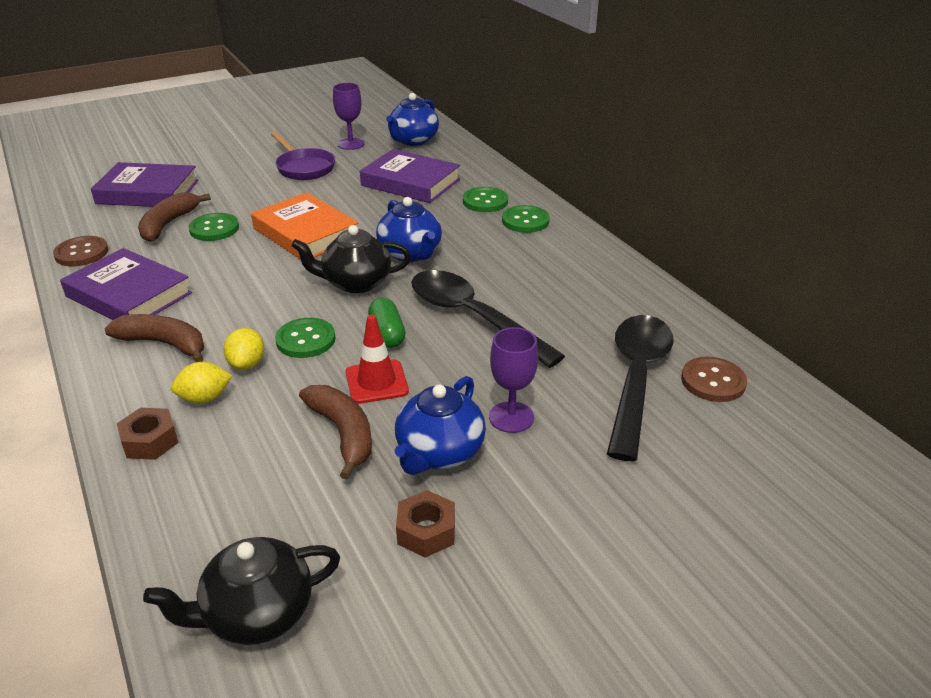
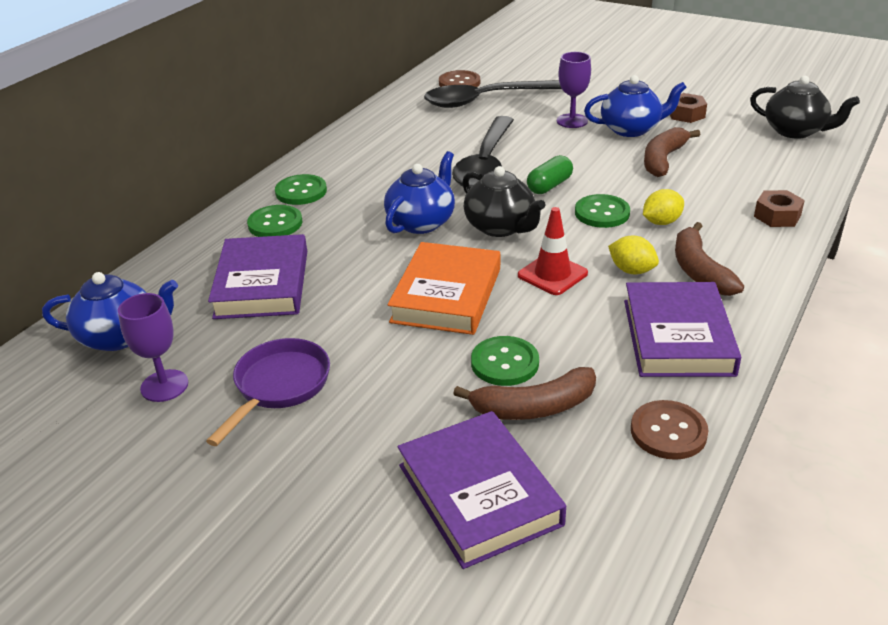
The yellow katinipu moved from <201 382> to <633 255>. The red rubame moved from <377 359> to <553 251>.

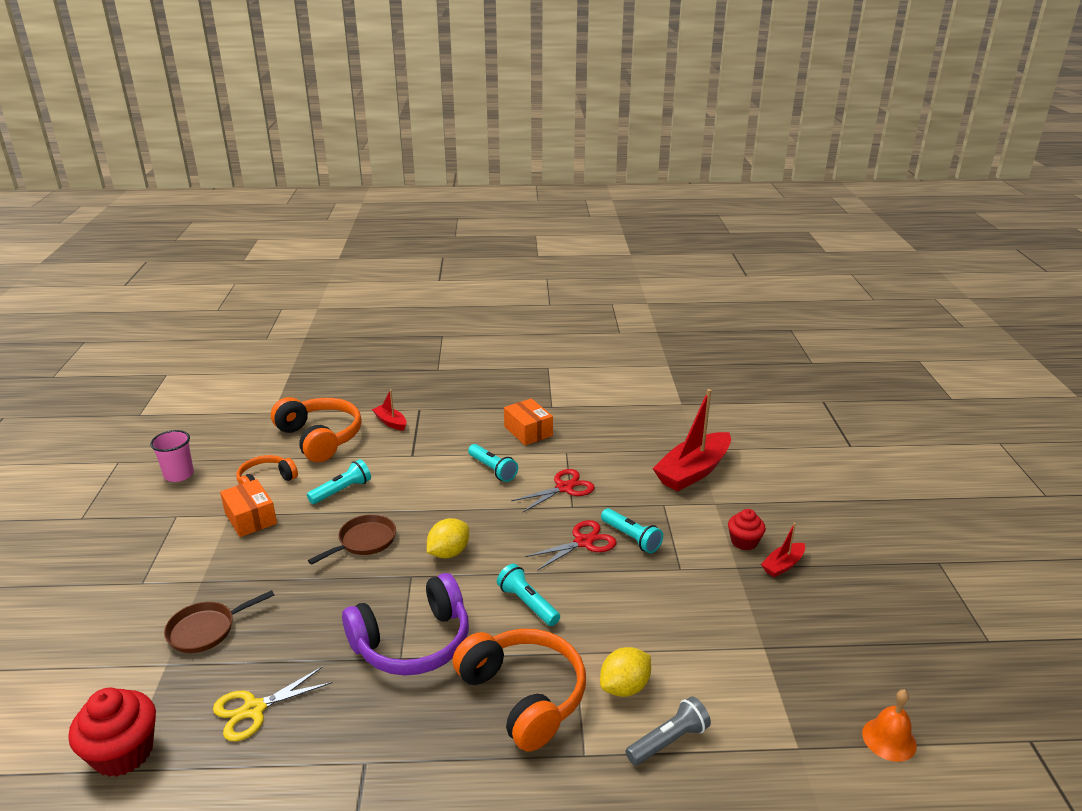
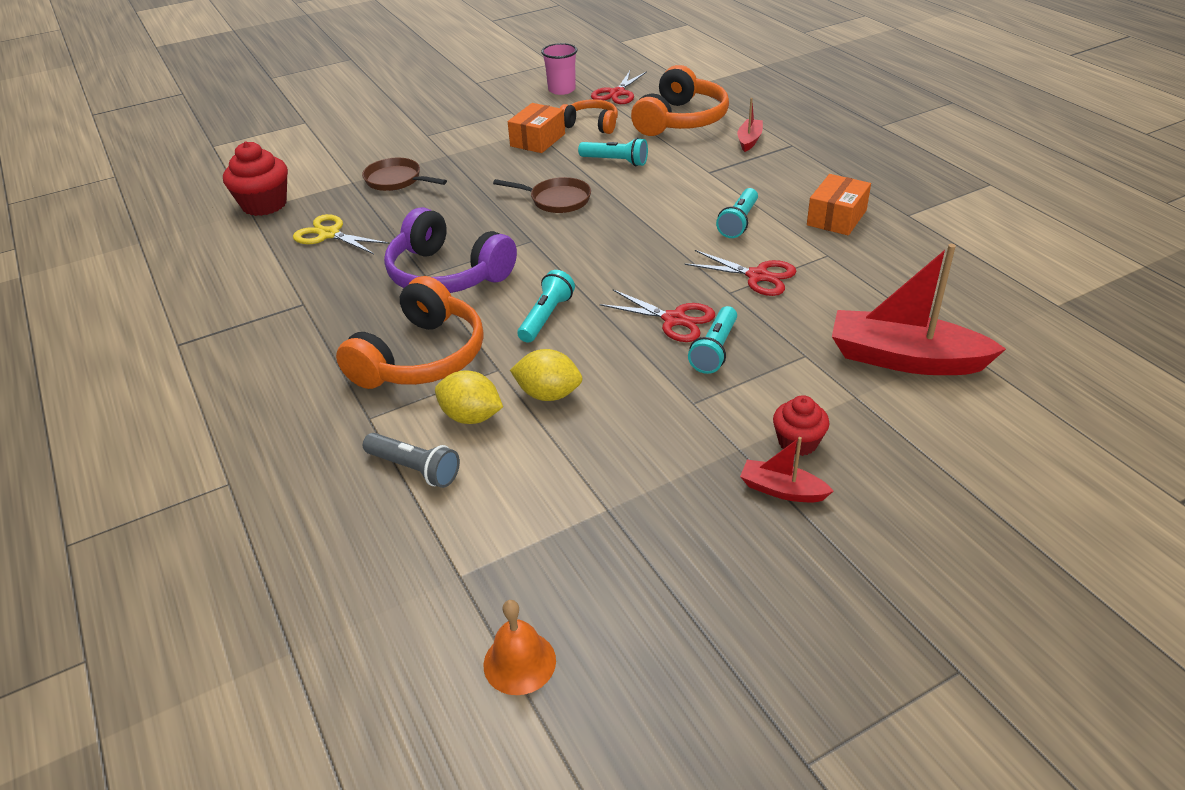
The yellow katinipu moved from <448 538> to <546 375>. The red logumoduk at <619 87> appeared.

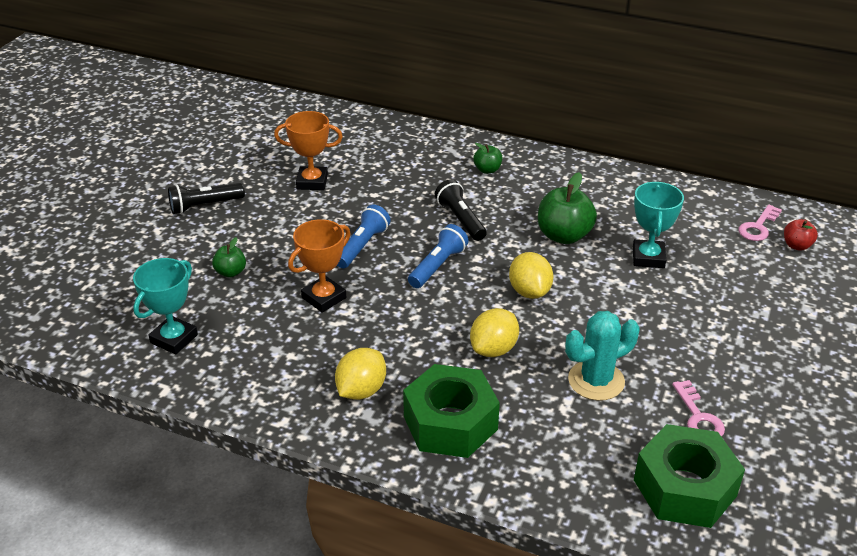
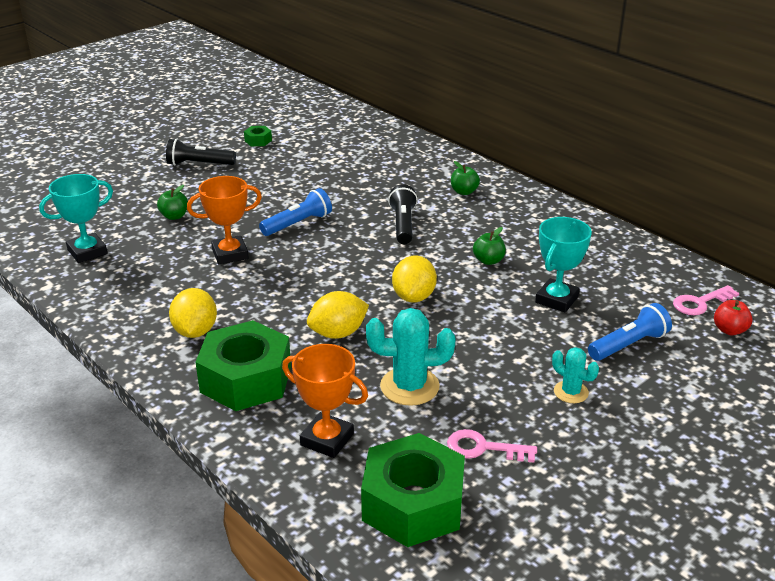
The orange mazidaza moved from <308 150> to <325 401>. The yellow katinipu at <360 374> turned 60 degrees counterclockwise. The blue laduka moved from <438 256> to <630 332>. The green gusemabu at <567 208> changed to 0.54 times the size. The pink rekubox at <698 408> turned 90 degrees clockwise. The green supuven at <258 136> appeared. The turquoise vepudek at <575 375> appeared.

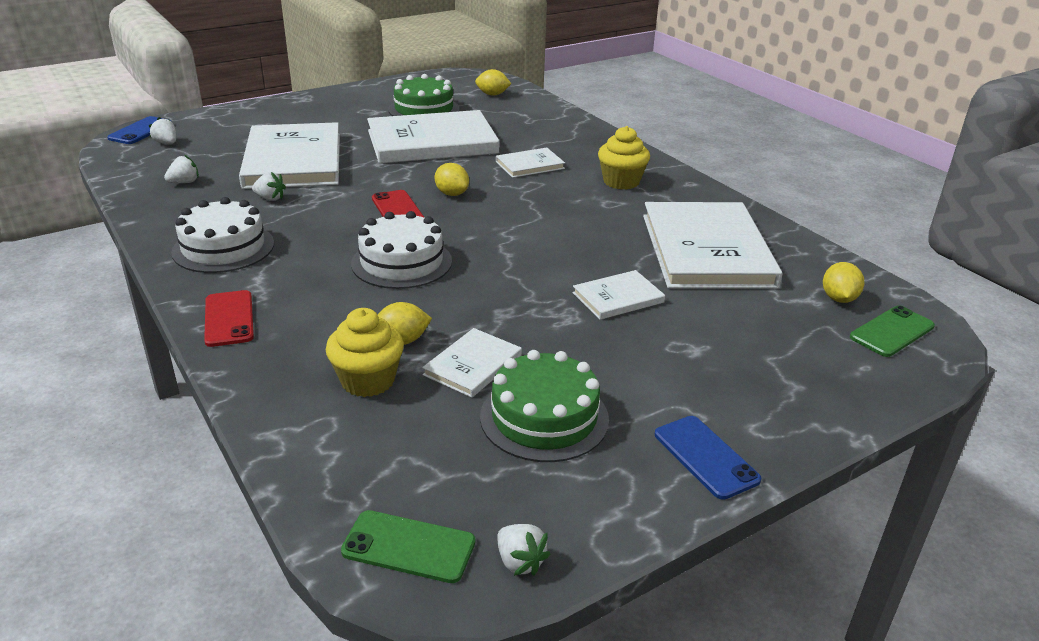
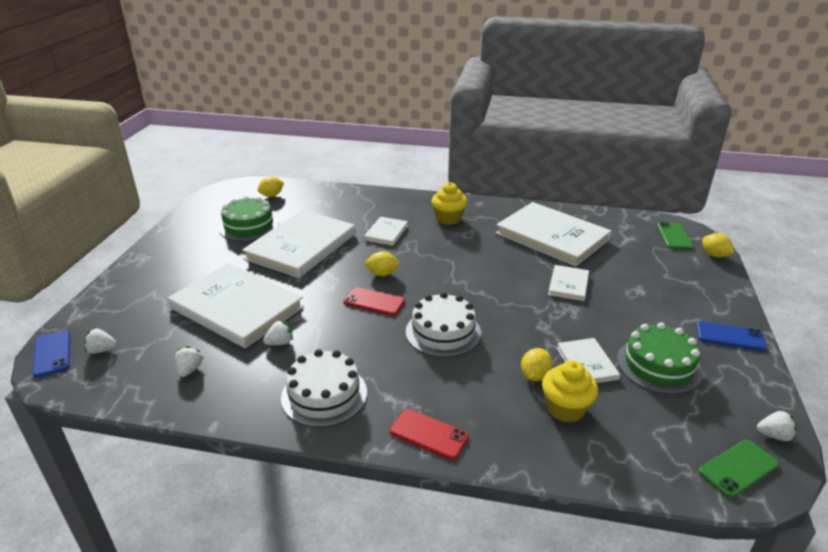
The yellow katinipu moved from <843 282> to <718 245>.

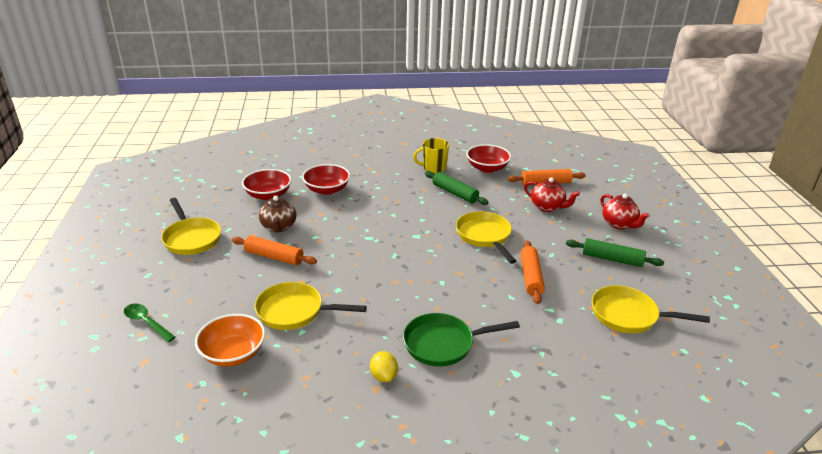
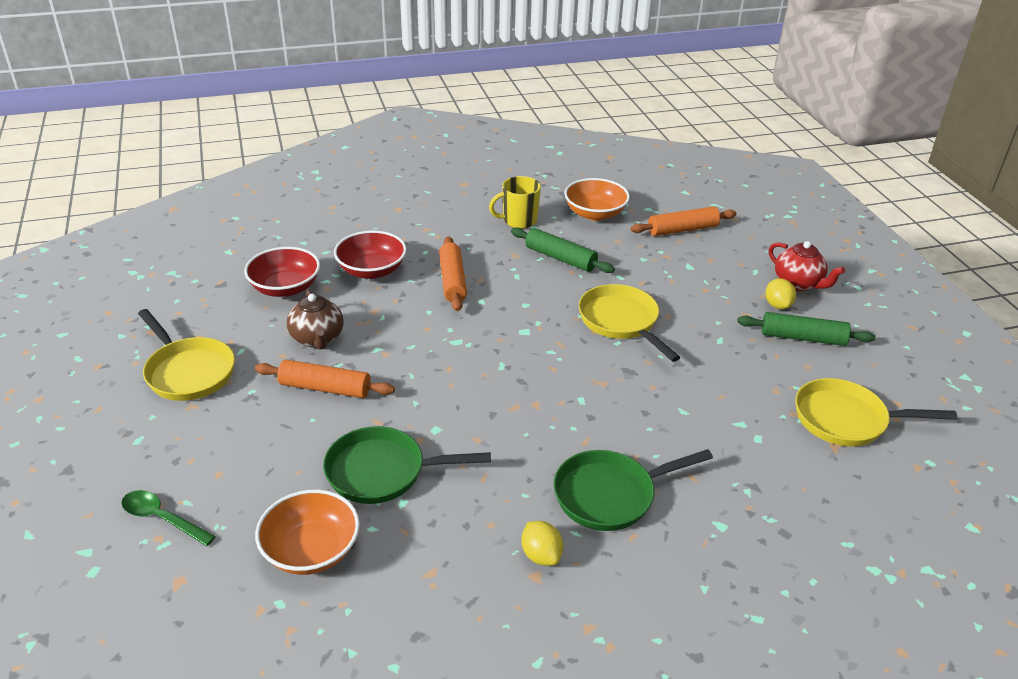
The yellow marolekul at <310 306> became the green marolekul at <407 465>. The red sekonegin at <488 158> became the orange sekonegin at <597 199>. The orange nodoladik moved from <532 272> to <453 273>. The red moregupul at <552 194> disappeared. The yellow katinipu at <780 294> appeared.

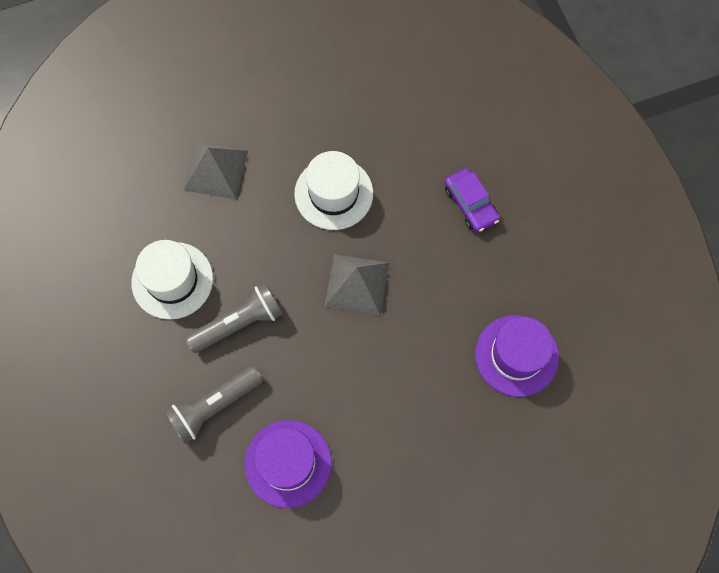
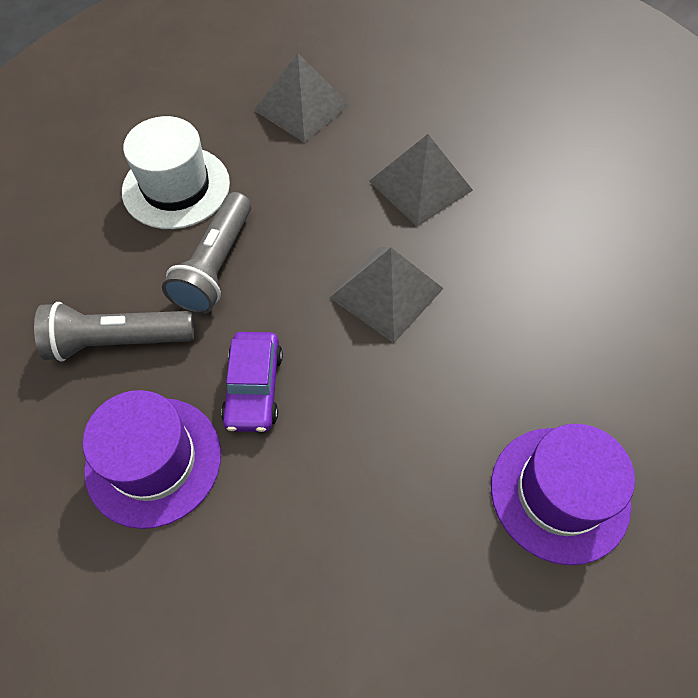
The grey laduka at <234 318> turned 105 degrees clockwise. The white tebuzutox at <333 190> was replaced by the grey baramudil at <421 180>. The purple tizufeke moved from <472 200> to <252 382>.

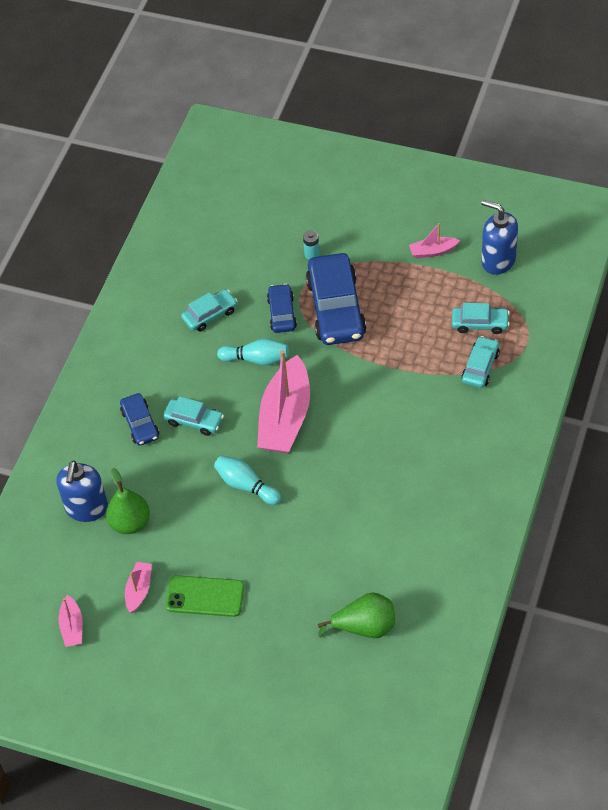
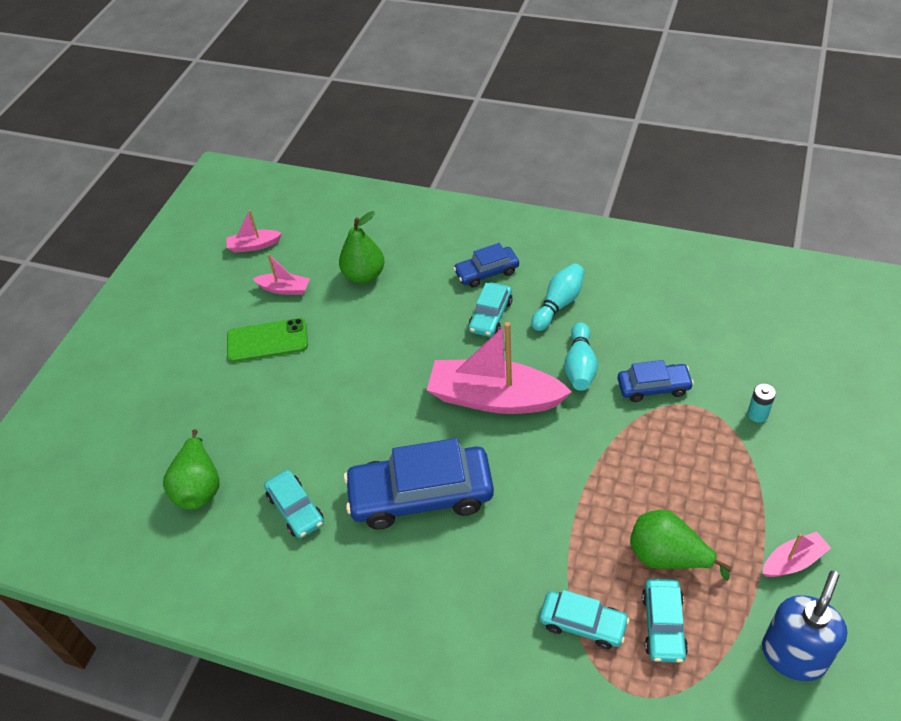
The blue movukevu at <82 491> disappeared. The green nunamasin at <205 596> turned 75 degrees clockwise. The turquoise tizufeke moved from <209 310> to <294 504>. The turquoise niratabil moved from <247 480> to <557 297>. The blue tizufeke moved from <336 299> to <419 484>. The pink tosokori at <434 240> turned 75 degrees clockwise. The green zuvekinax at <681 545> appeared.

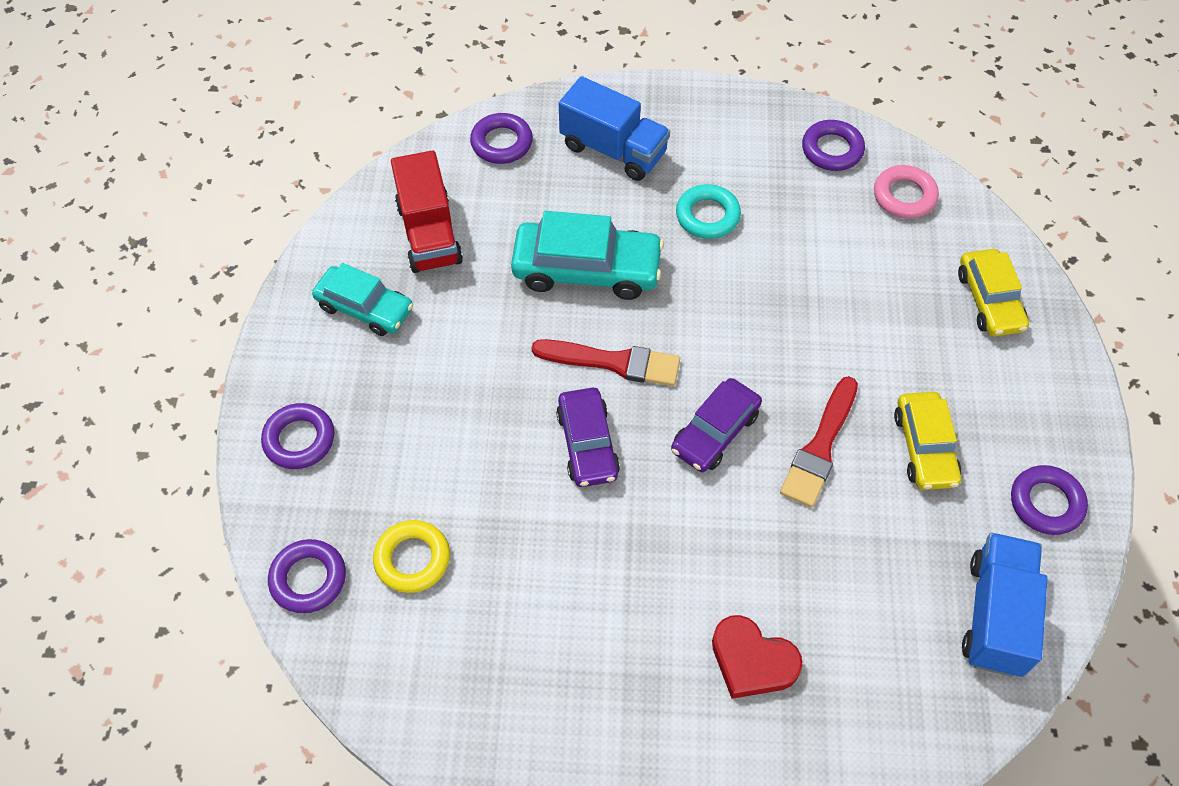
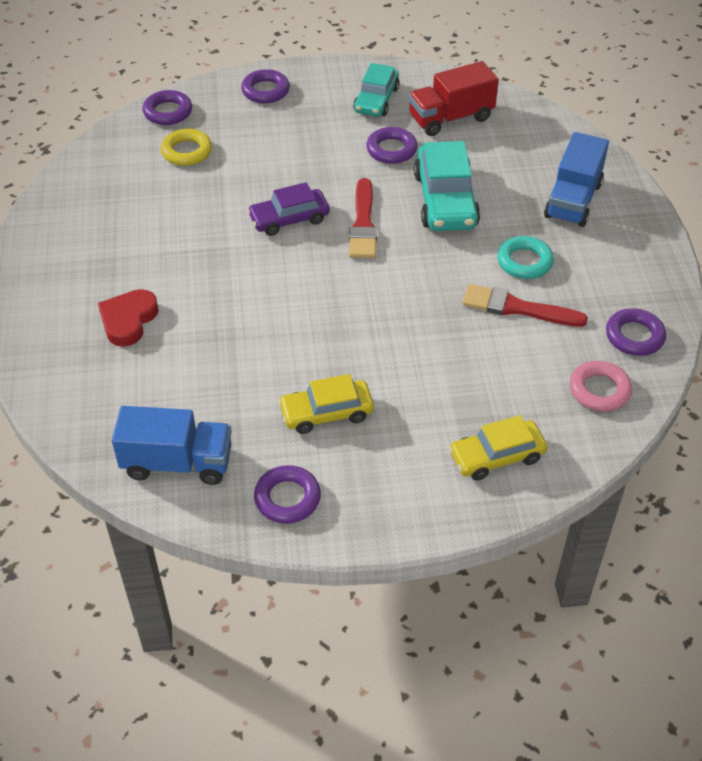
The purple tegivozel moved from <501 138> to <391 145>. The purple tizufeke at <716 425> disappeared. The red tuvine moved from <819 442> to <525 305>.

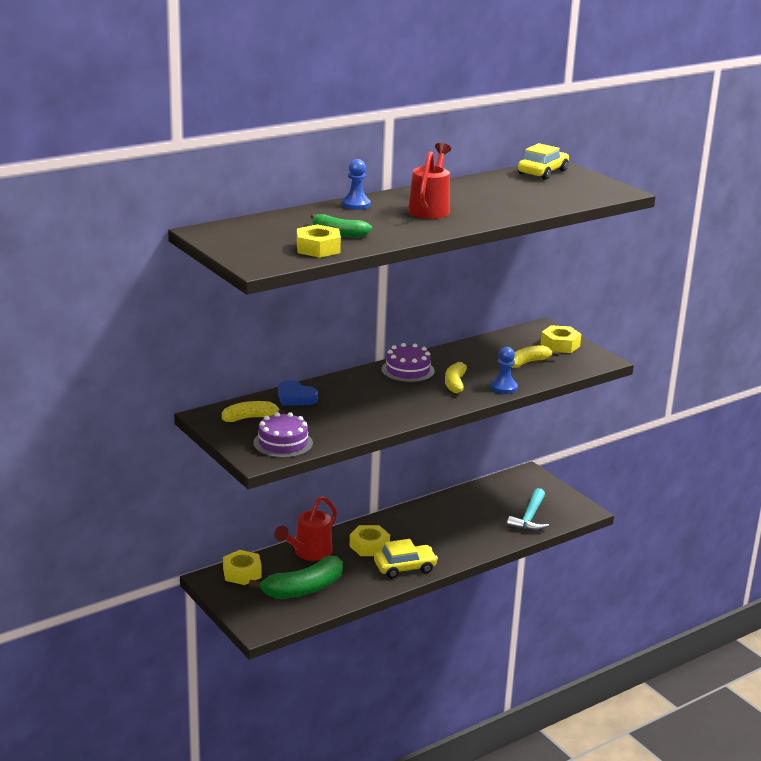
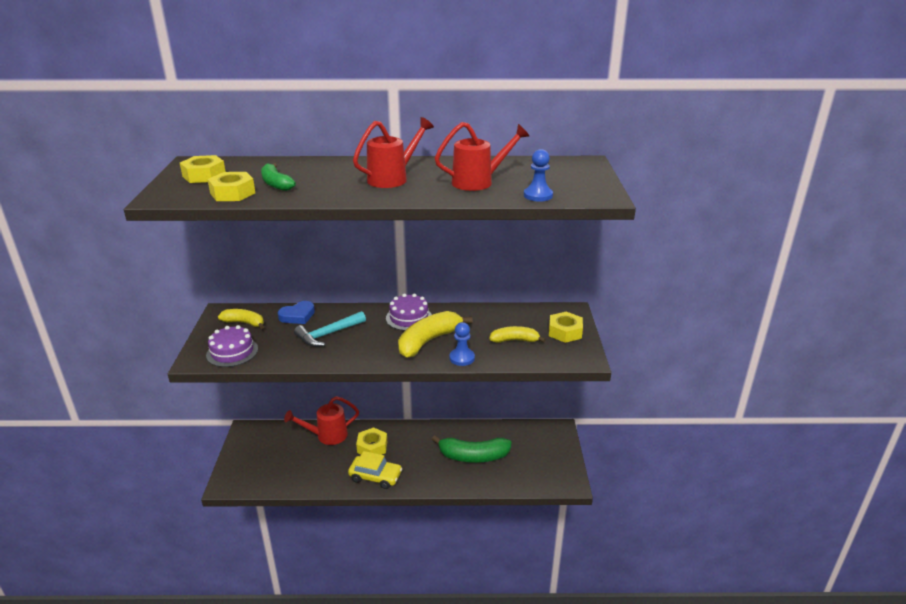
The yellow supuven moved from <242 567> to <203 169>. The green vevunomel moved from <296 577> to <471 449>. The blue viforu at <298 392> turned 105 degrees counterclockwise. The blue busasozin moved from <356 184> to <538 175>. The yellow vevunomel at <458 377> changed to 1.65 times the size. The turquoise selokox moved from <528 509> to <330 329>. The yellow tizufeke at <543 161> disappeared. The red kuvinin at <482 156> appeared.

